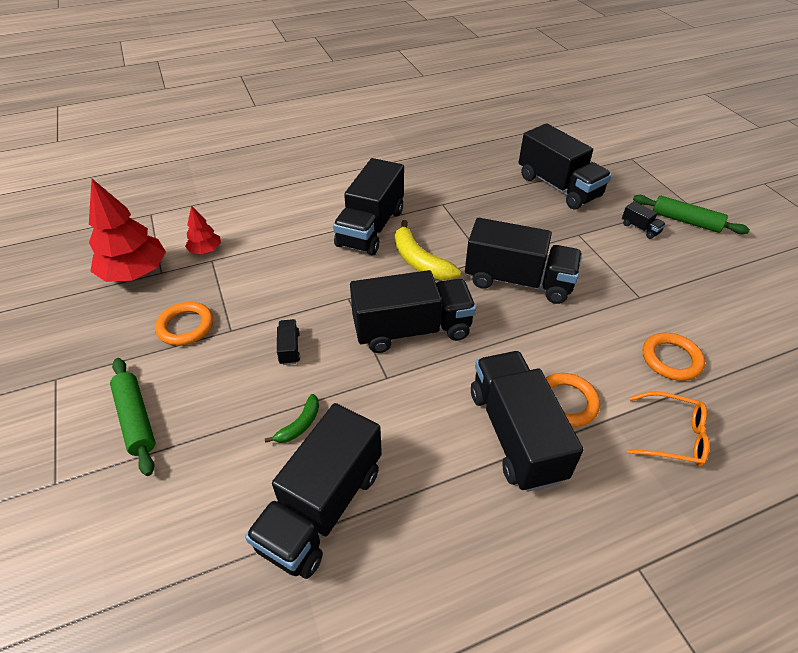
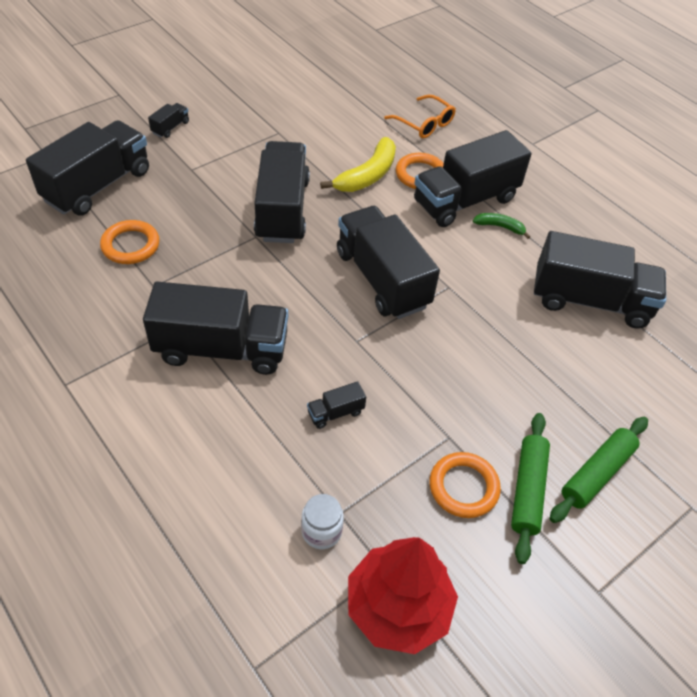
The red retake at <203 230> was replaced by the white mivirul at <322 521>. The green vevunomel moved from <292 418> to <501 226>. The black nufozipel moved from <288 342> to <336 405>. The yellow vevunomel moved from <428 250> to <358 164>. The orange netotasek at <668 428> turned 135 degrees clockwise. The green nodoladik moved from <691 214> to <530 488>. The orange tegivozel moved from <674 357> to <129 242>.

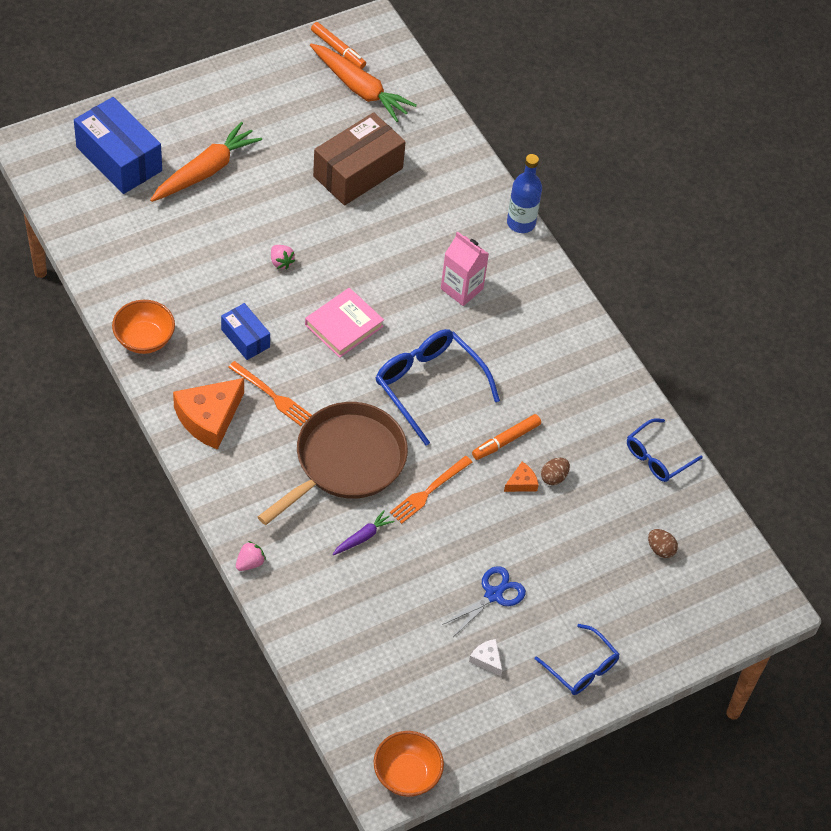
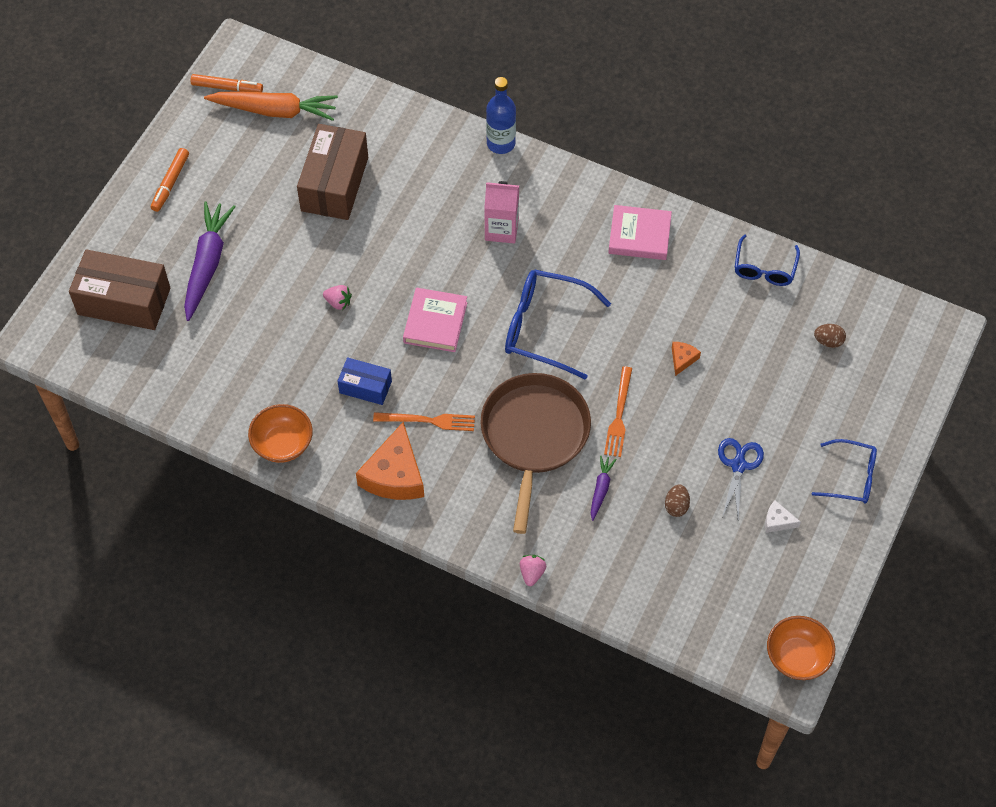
The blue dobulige at <118 145> became the brown dobulige at <120 289>. The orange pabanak at <206 161> became the purple pabanak at <210 261>. The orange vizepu moved from <506 437> to <170 180>. The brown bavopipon moved from <555 471> to <677 500>. The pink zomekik at <640 232> appeared.

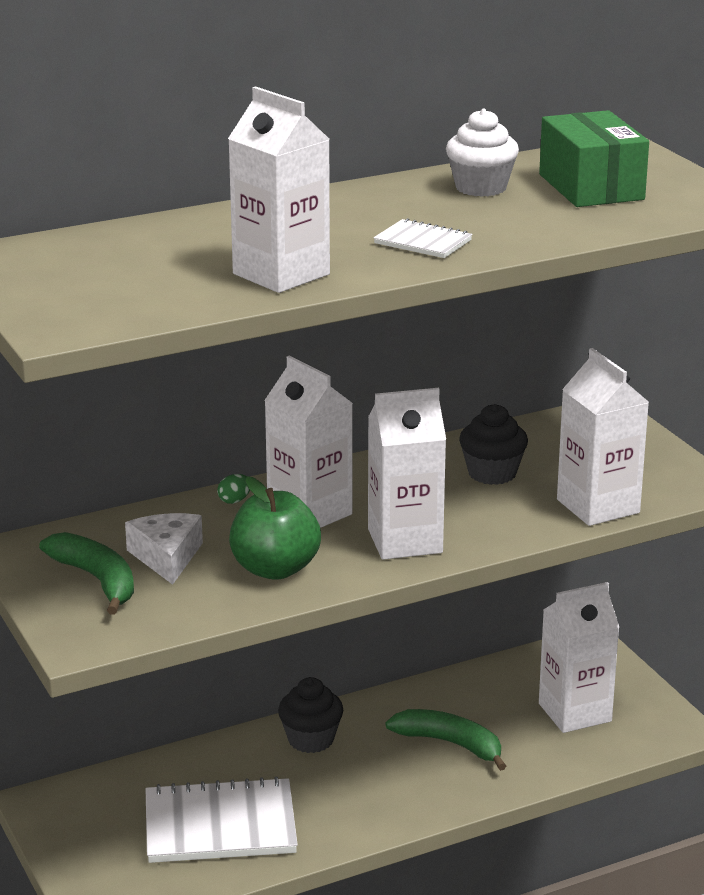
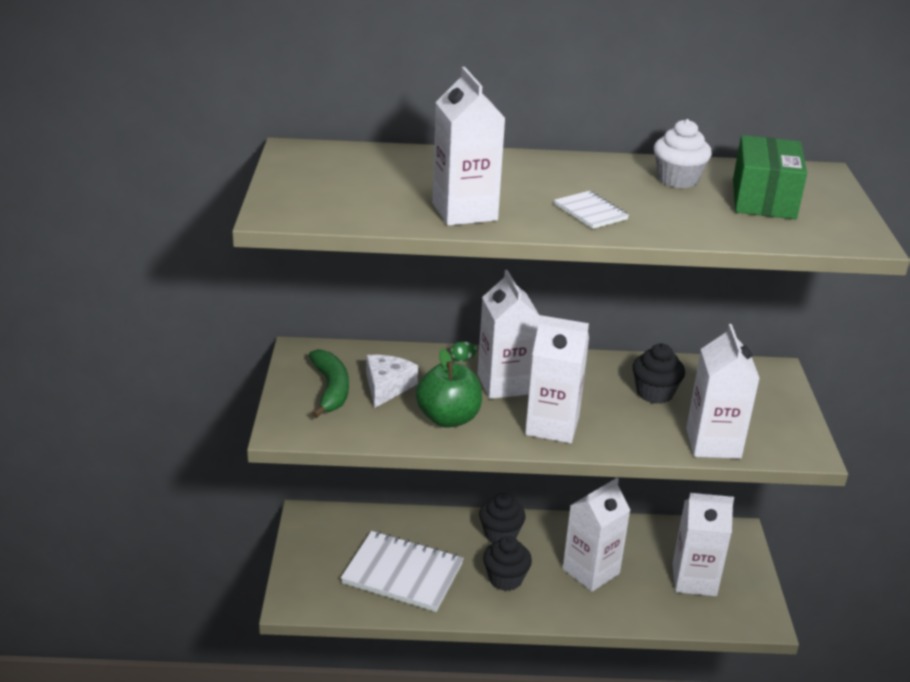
The green vevunomel at <446 740> was replaced by the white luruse at <596 535>. The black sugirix at <507 563> appeared.

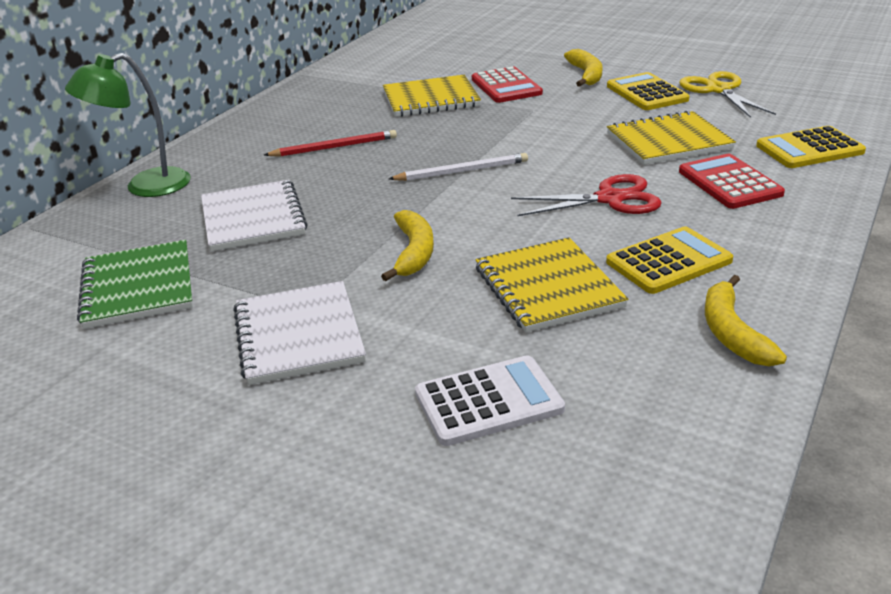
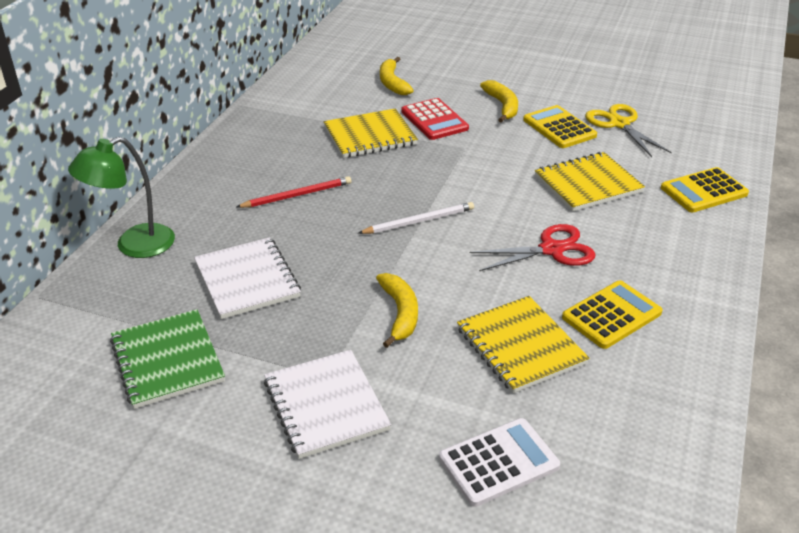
The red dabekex at <732 181> disappeared. The yellow vevunomel moved from <746 320> to <397 76>.

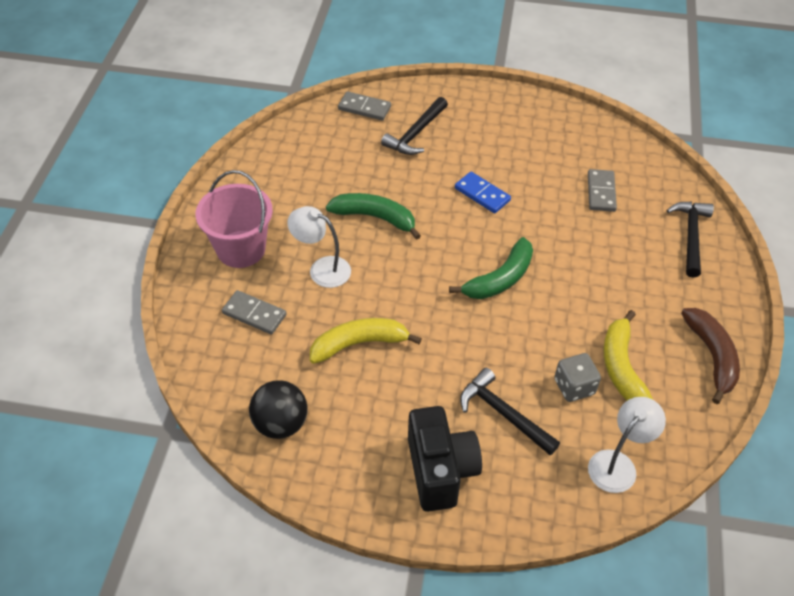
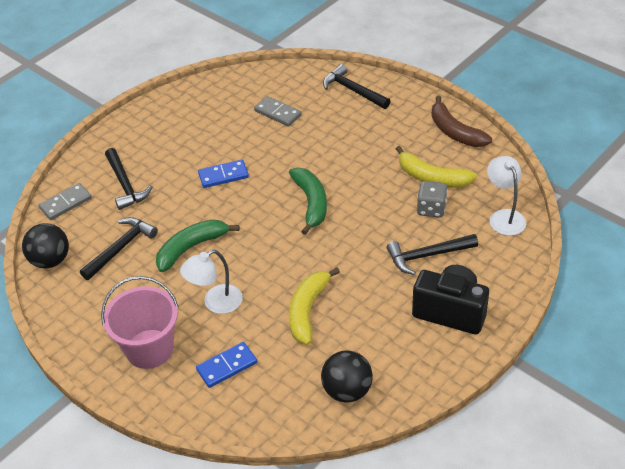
The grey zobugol at <254 312> became the blue zobugol at <226 365>. The brown vevunomel at <710 356> turned 150 degrees counterclockwise. The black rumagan at <45 245> appeared. The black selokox at <119 248> appeared.

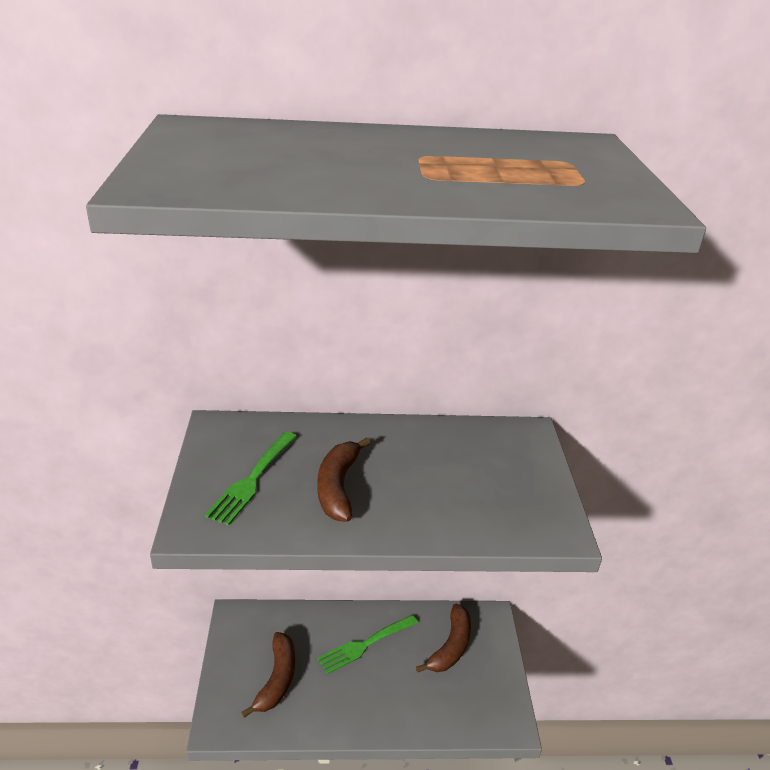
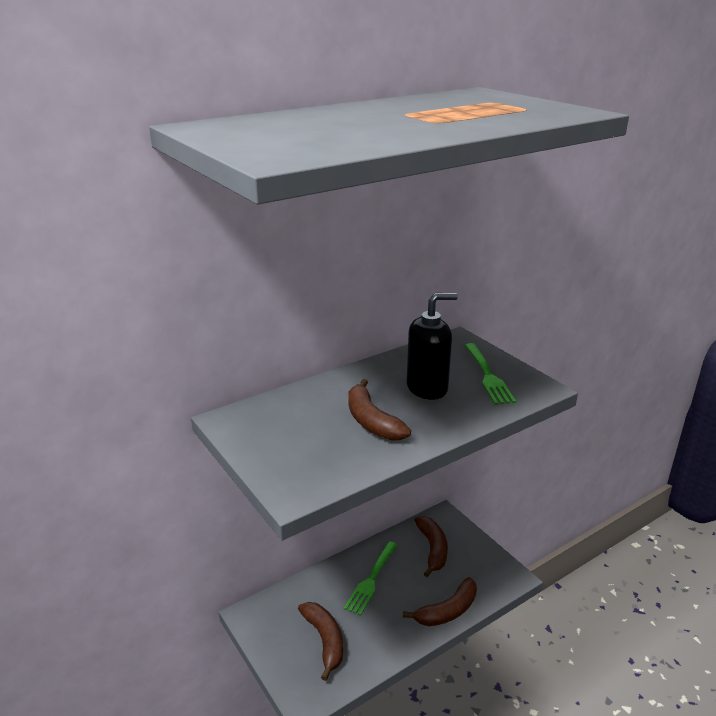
The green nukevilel moved from <251 479> to <490 374>. The brown vevunomel at <440 601> appeared. The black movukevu at <432 346> appeared.

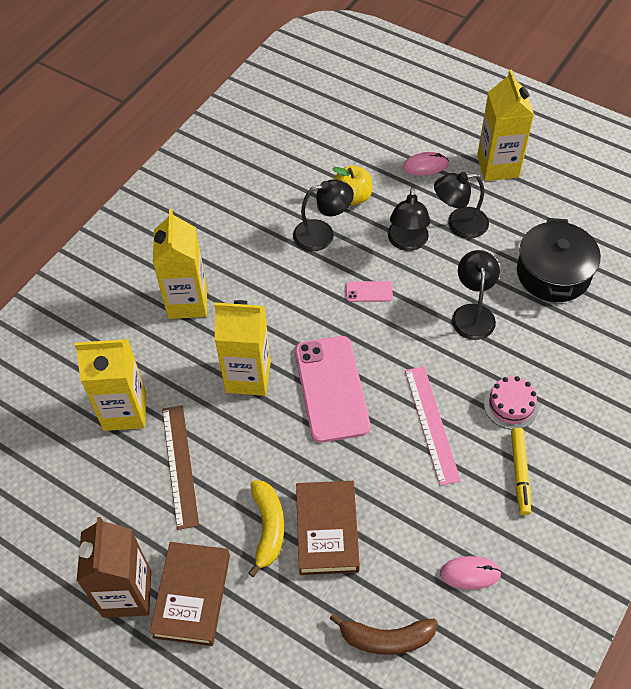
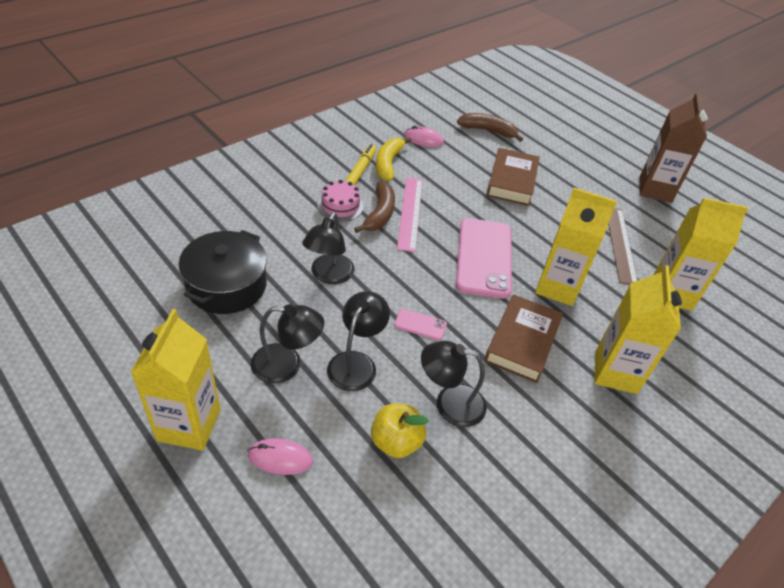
The brown zomekik moved from <190 594> to <523 338>. The yellow vevunomel moved from <266 528> to <393 159>. The brown vevunomel at <374 207> appeared.

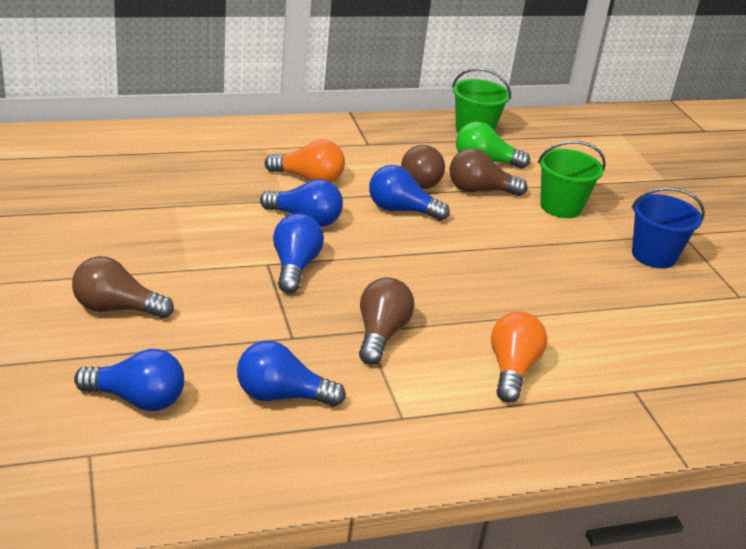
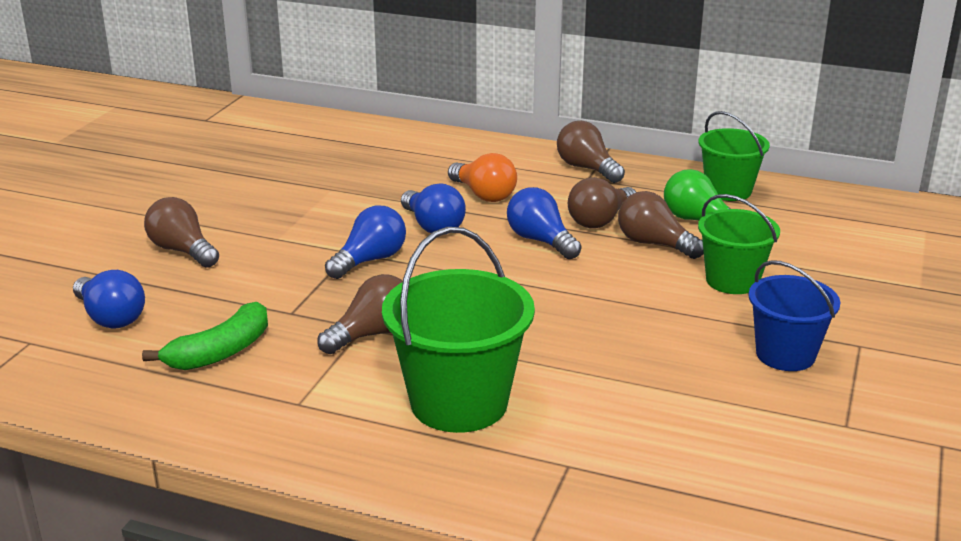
The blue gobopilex at <291 374> was replaced by the green vevunomel at <205 336>. The orange gobopilex at <519 357> was replaced by the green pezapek at <458 330>. The brown gobopilex at <591 152> appeared.

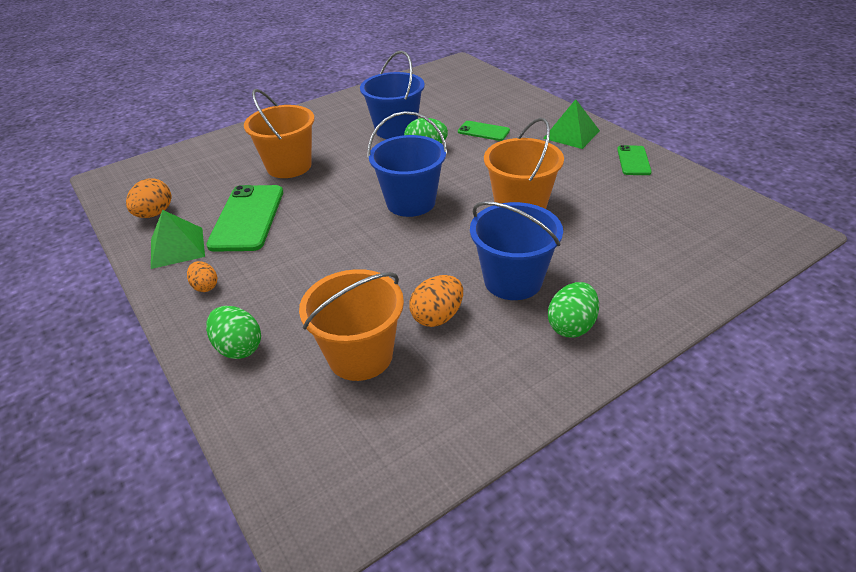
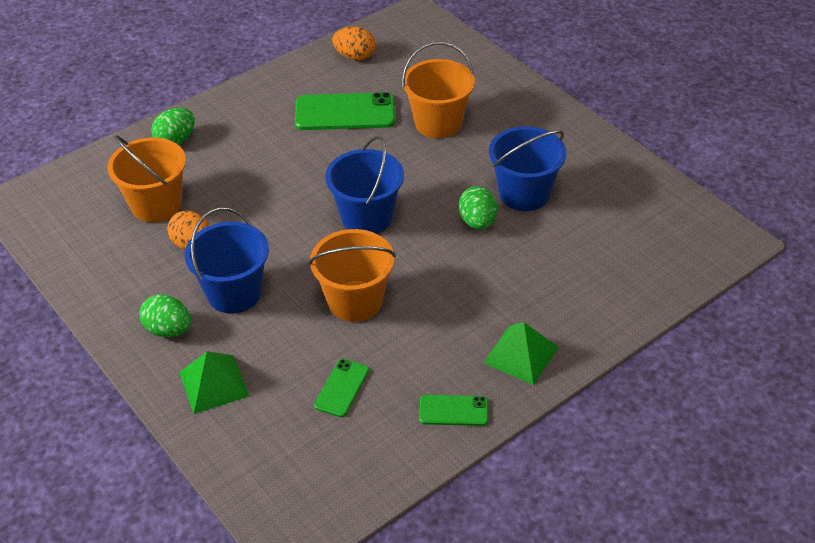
The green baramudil moved from <178 239> to <214 382>. The orange bavopipon at <202 276> disappeared. The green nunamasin moved from <484 131> to <341 388>.

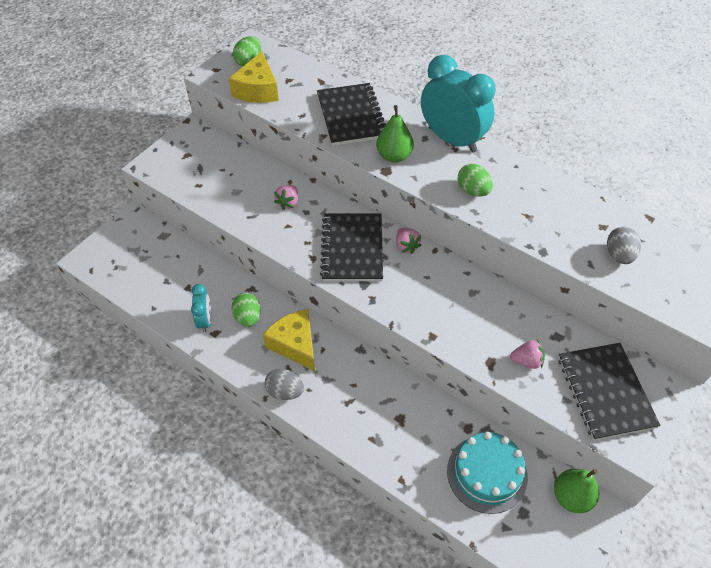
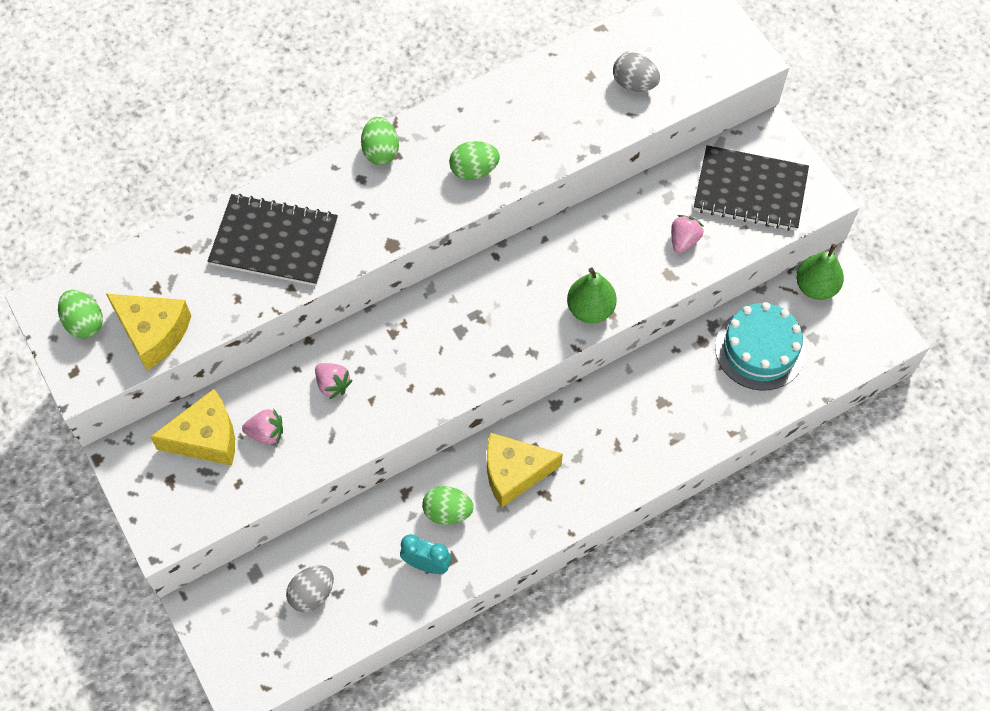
The grey bavopipon moved from <284 384> to <310 589>. The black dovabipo at <351 247> disappeared. The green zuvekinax moved from <395 134> to <592 295>. The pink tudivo moved from <409 241> to <262 426>. The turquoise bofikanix at <458 104> was replaced by the green bavopipon at <380 141>. The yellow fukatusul at <192 427> appeared.

